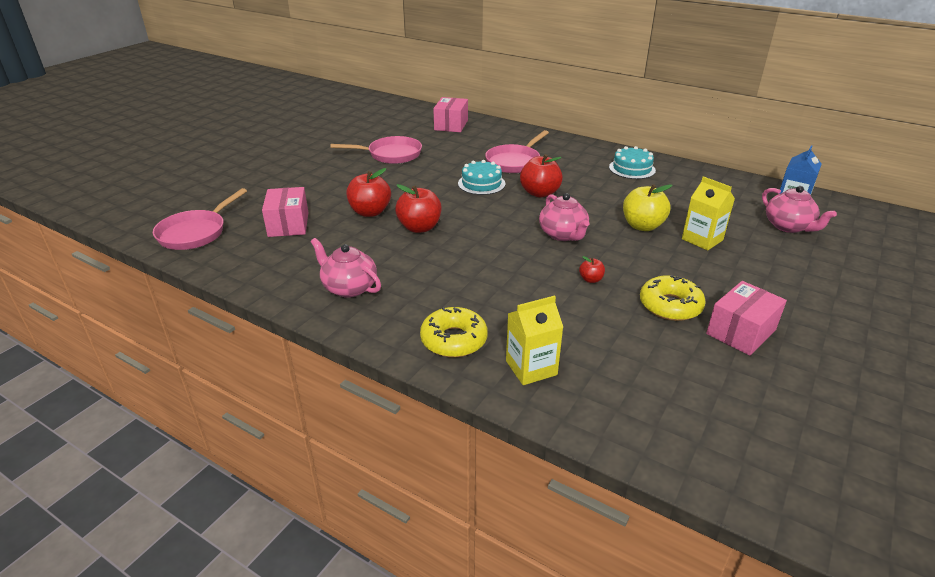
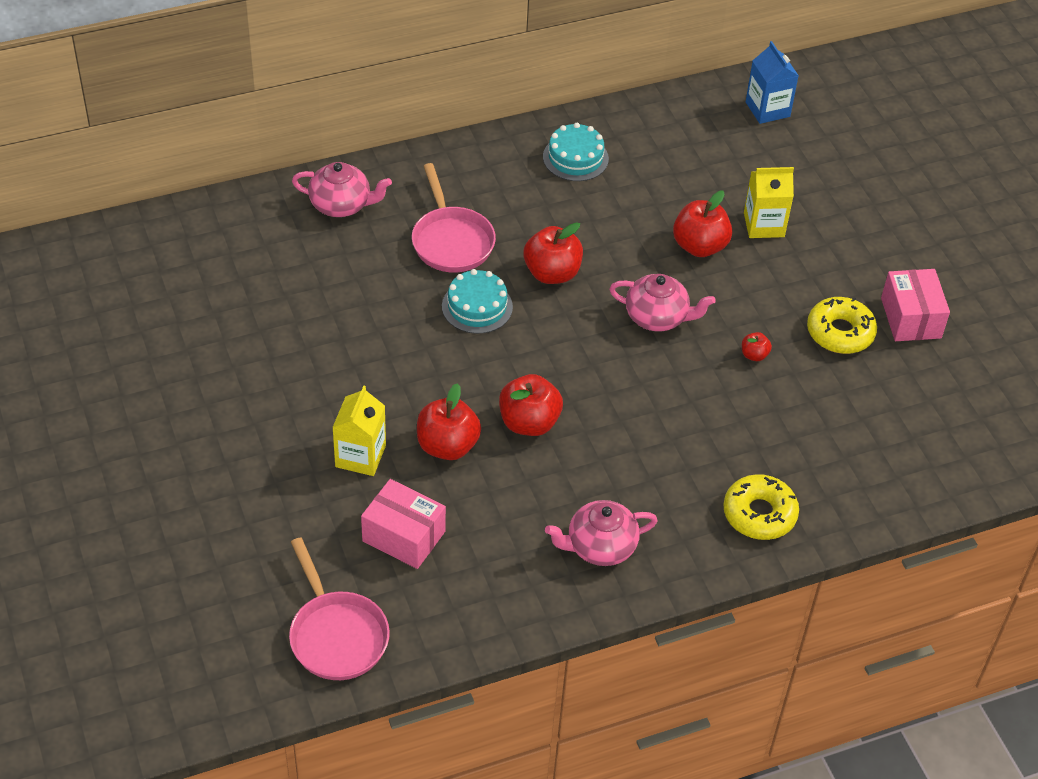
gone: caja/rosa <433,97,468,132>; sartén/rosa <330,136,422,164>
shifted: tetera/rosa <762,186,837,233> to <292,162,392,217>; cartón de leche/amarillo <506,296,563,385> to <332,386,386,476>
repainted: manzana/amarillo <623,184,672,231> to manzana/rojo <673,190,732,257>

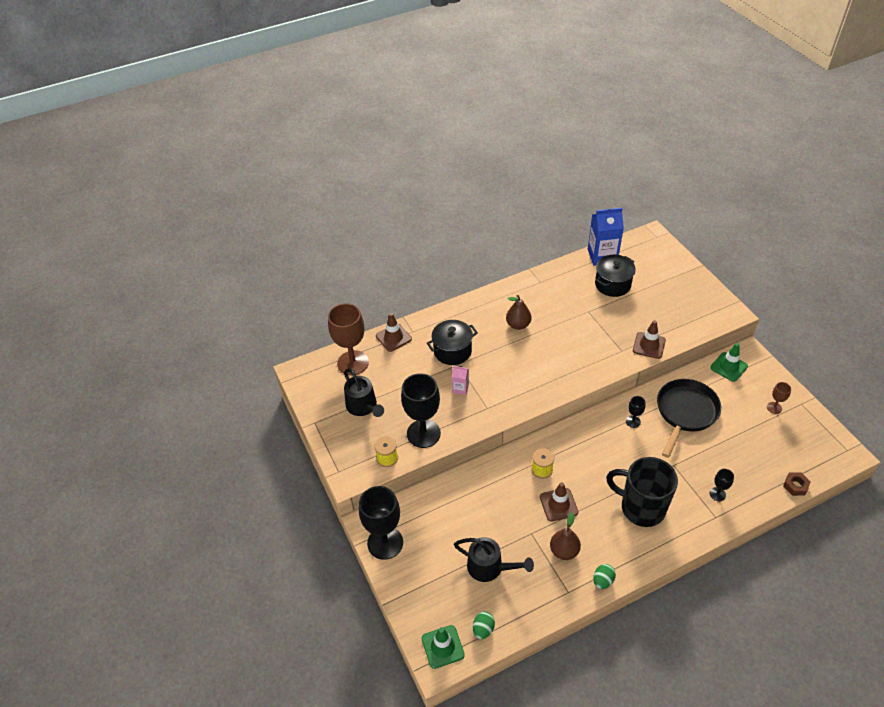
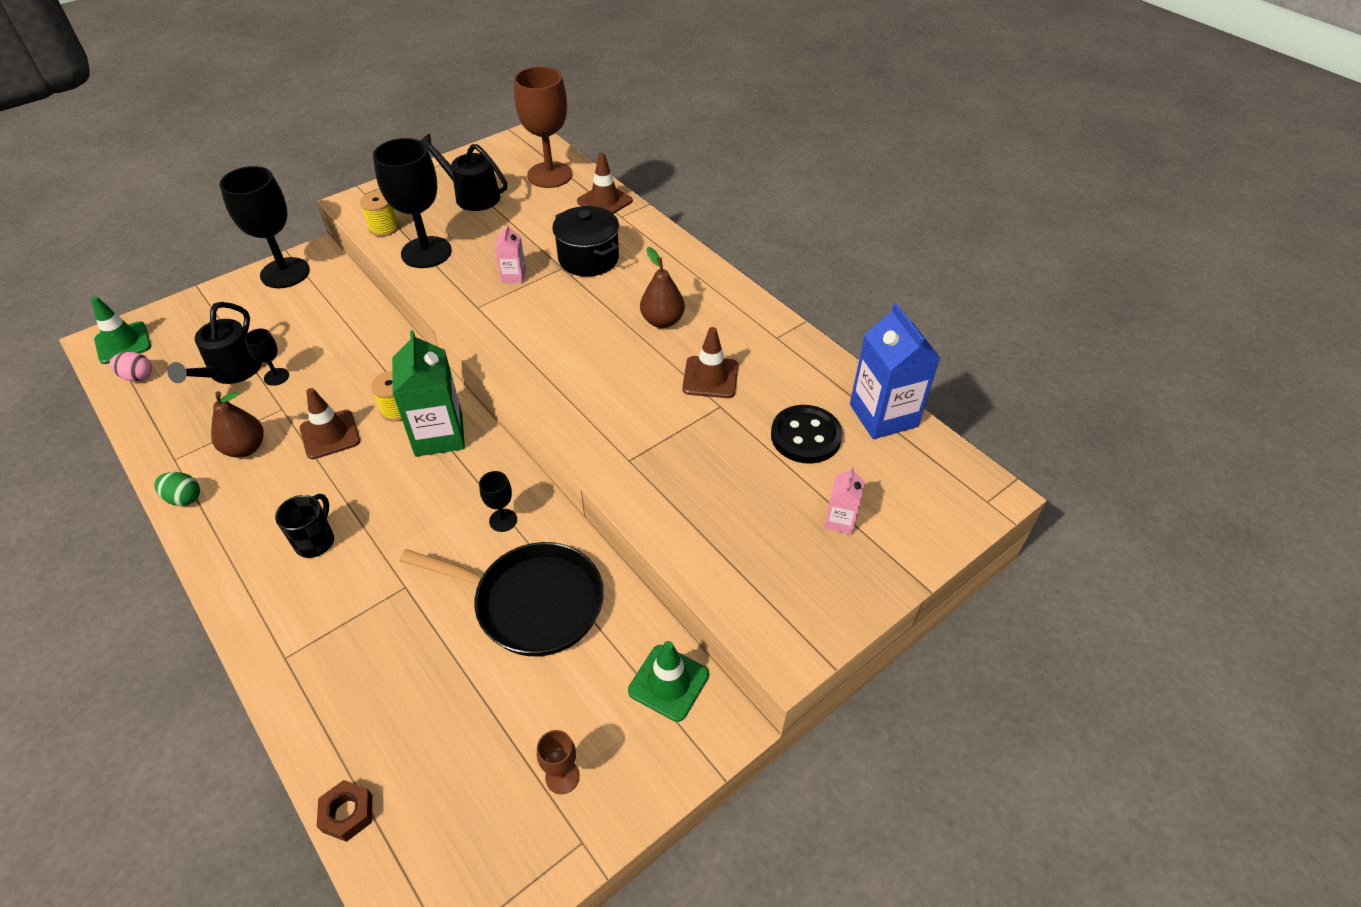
new: cartón de leche/verde <392,330,465,457>; cartón de leche/rosa <824,466,865,535>
shifted: cono de tráfico/marrón <633,320,666,359> to <682,327,738,398>; copa/negro <710,469,734,501> to <244,329,289,386>
swapped: olla/negro <595,255,636,297> to botón/negro <771,405,842,464>
repainted: huevo/verde <473,611,495,639> to huevo/rosa <109,352,152,381>
rotated: regadera/negro <344,369,384,417> = <421,134,507,211> 75 degrees clockwise
scaled: taza/negro <606,457,678,527> = <275,494,334,558> x0.50

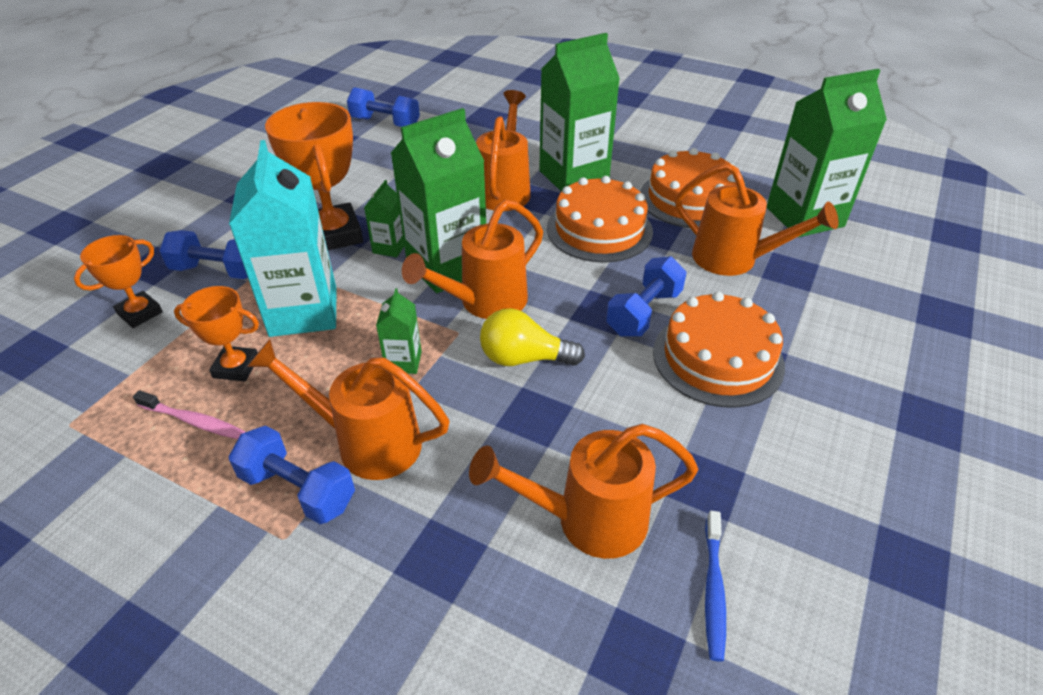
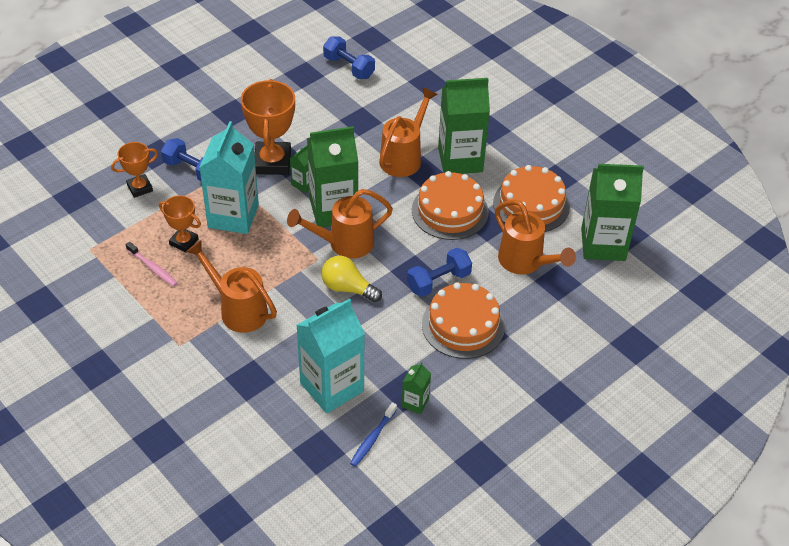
gone: mancuerna/azul <228,426,355,524>
shifted: cartón de leche/verde <376,288,422,374> to <402,362,431,414>
swapped: regadera/naranja <469,424,698,559> to cartón de leche/turquesa <296,298,365,414>

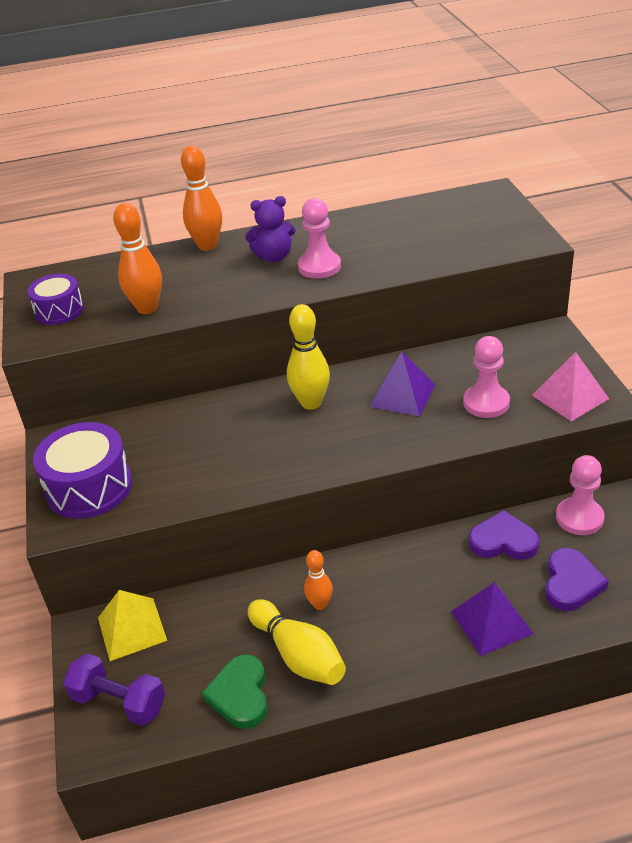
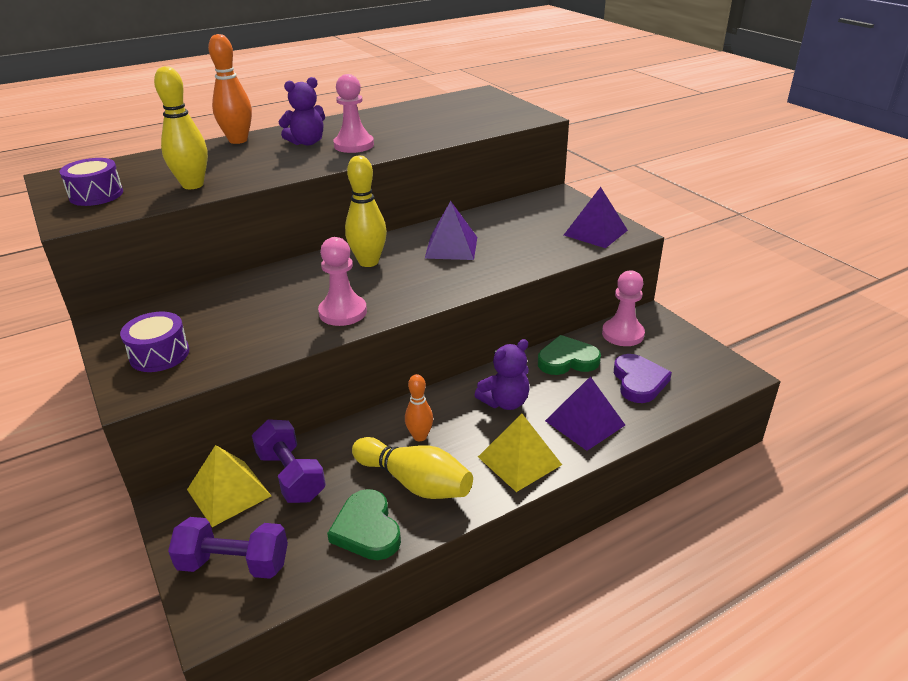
new: osito/morado <475,339,530,410>; pirámide/amarillo <478,414,562,492>; mancuerna/morado <252,419,326,503>
shifted: peón/rosa <463,336,510,418> to <318,237,367,326>
repainted: bolo/naranja <113,203,162,314> to bolo/amarillo <154,66,208,189>; pirámide/rosa <532,352,609,422> to pirámide/morado <564,187,628,248>; corazón/morado <469,510,540,560> to corazón/verde <538,335,601,375>
scaled: tambor/morado <33,422,132,519> = <120,312,189,372> x0.62

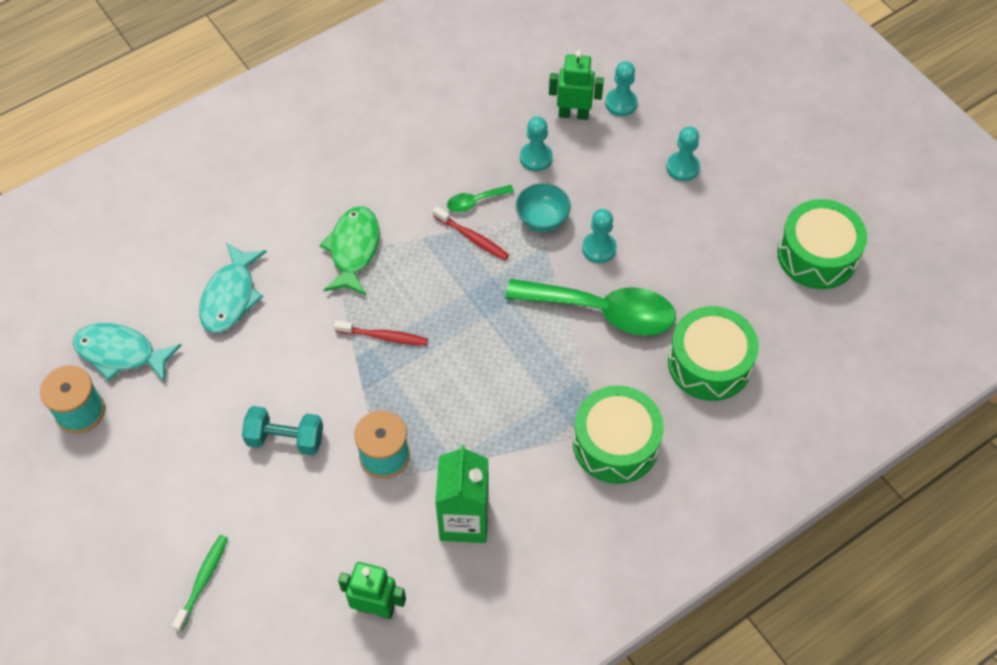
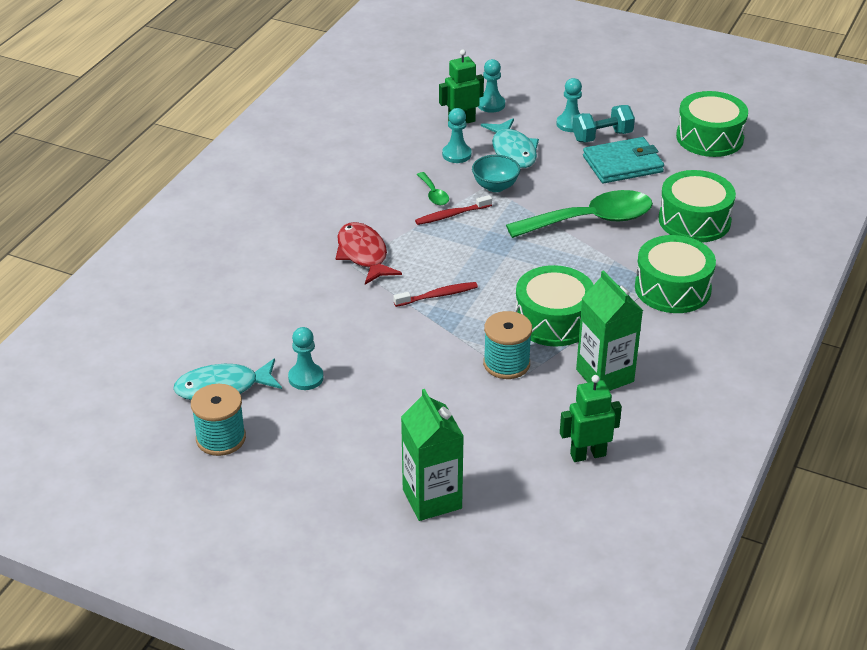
new: cartera/turquesa <583,137,664,183>; tambor/verde <515,265,594,347>
shifted: peón/turquesa <582,209,617,263> to <288,327,324,390>; pez/turquesa <199,243,267,333> to <481,118,539,168>; mancuerna/turquesa <242,406,323,456> to <572,105,635,143>
swapped: cepillo de dientes/verde <172,535,228,632> to cartón de leche/verde <401,389,464,521>
repainted: pez/verde <319,206,380,295> to pez/rojo <336,222,402,285>
rotated: cuchara/verde <447,185,514,212> = <417,172,449,205> 60 degrees counterclockwise; cepillo de dientes/rojo <433,206,509,260> = <415,195,492,225> 150 degrees clockwise

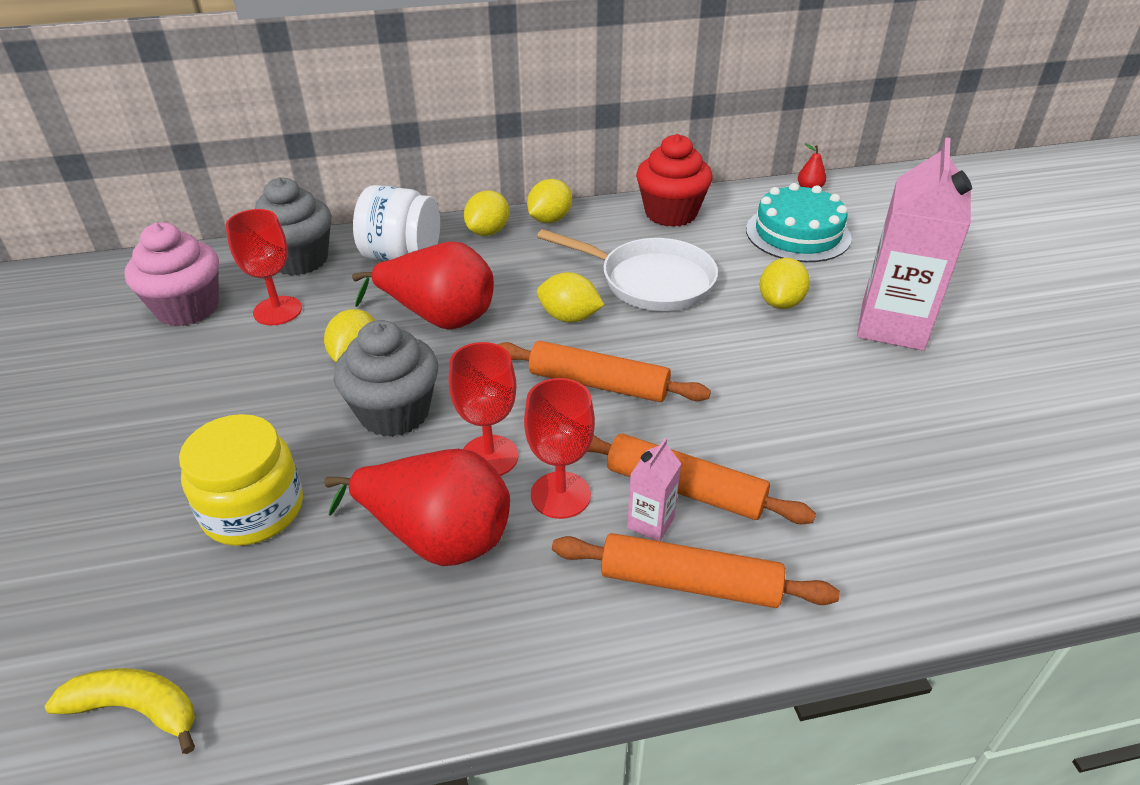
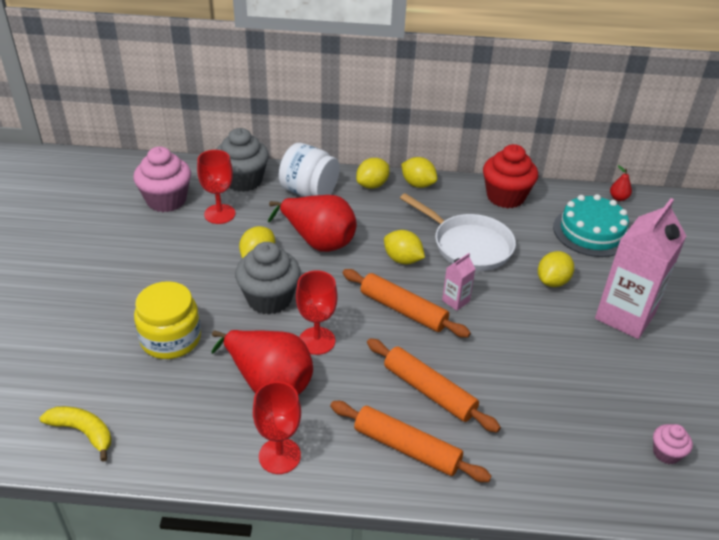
new: magdalena/rosa <653,424,693,464>
shifted: copa/rojo <524,378,595,519> to <253,381,301,474>; cartón de leche/rosa <627,438,681,541> to <442,253,475,311>
rotated: limón/amarillo <527,179,572,223> = <401,157,437,188> 75 degrees clockwise

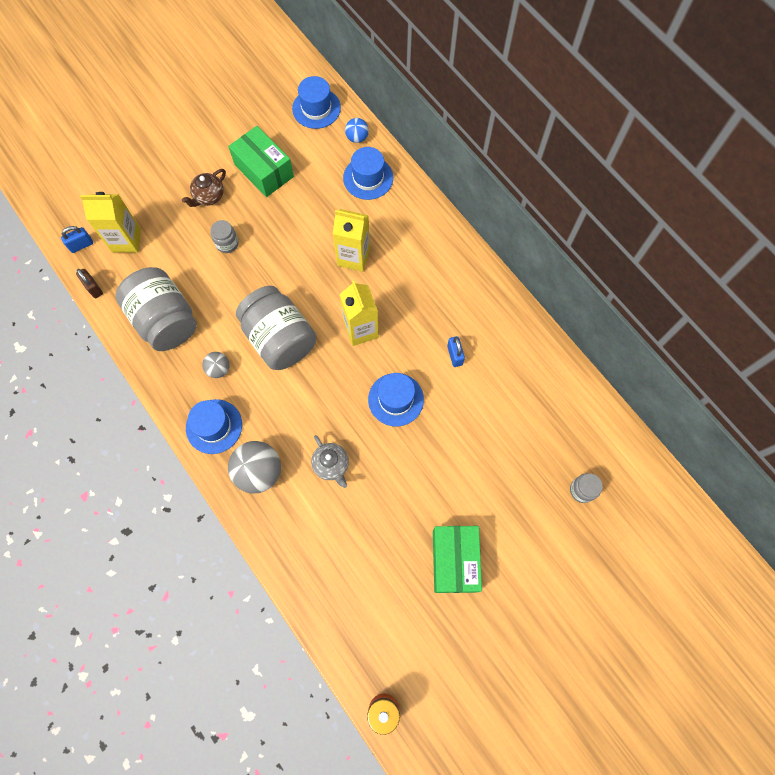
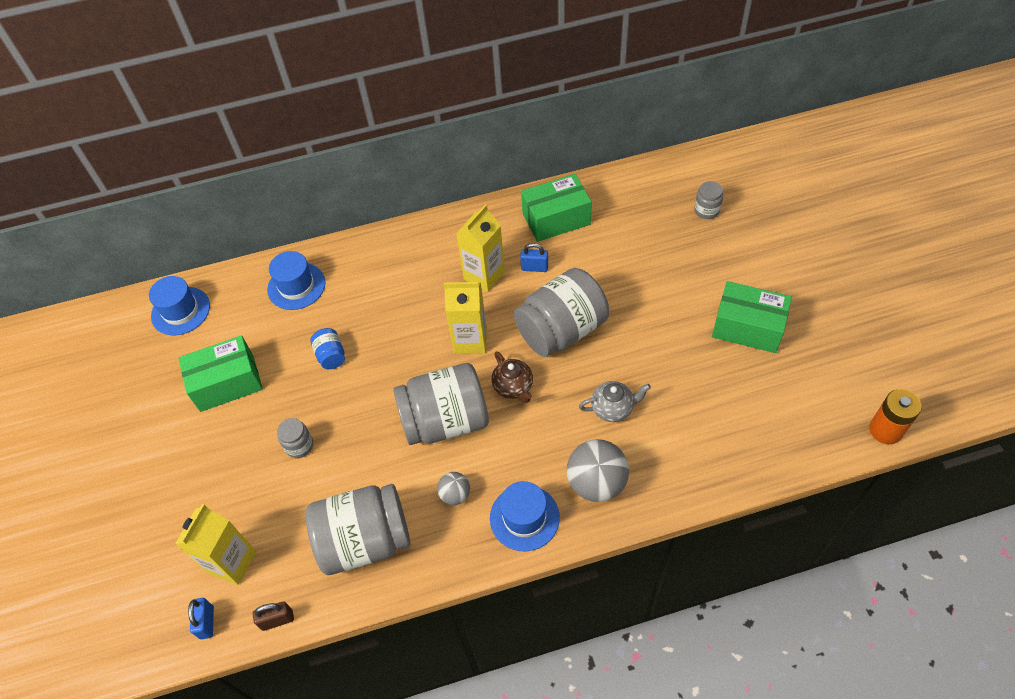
gone: pelota/azul <345,118,369,143>
new: caja/verde <521,174,592,242>; tarro/azul <310,328,345,369>
shifted: tetera/marrón <182,169,226,207> to <492,351,533,403>; cartón de leche/amarillo <333,209,370,272> to <456,204,505,292>
swapped: sombrero/azul <368,373,424,426> to tarro/gris <514,268,609,357>

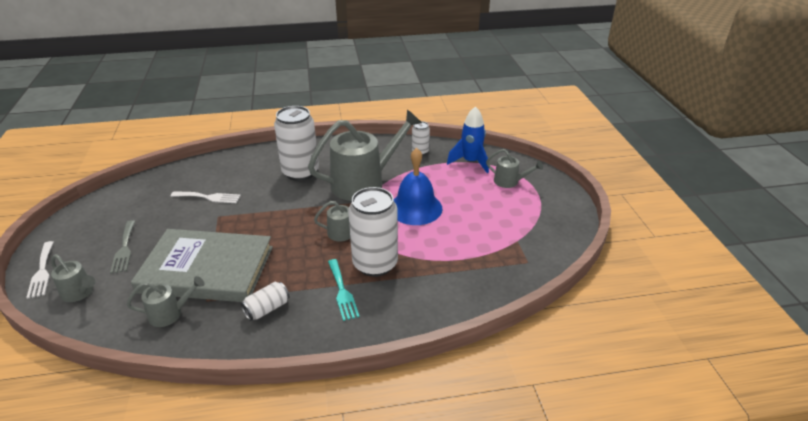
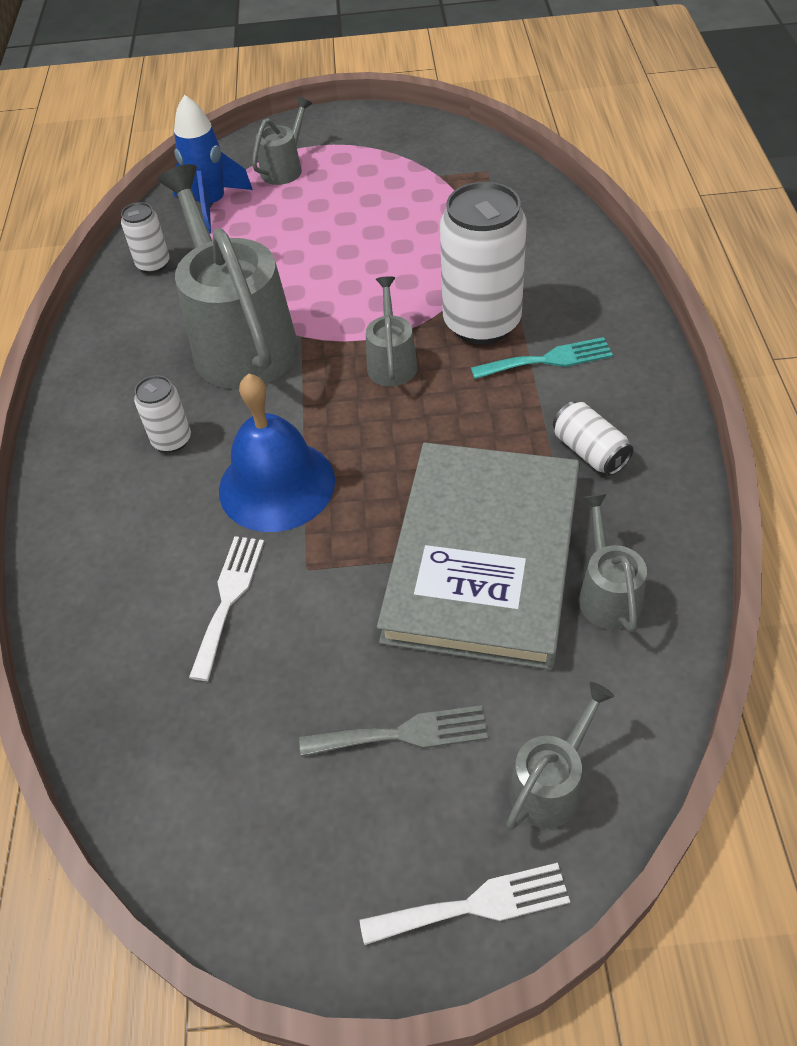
shifted: campana/azul <393,148,443,225> to <219,373,335,532>
scaled: lata/blanco <274,106,319,181> = <134,375,191,453> x0.49

